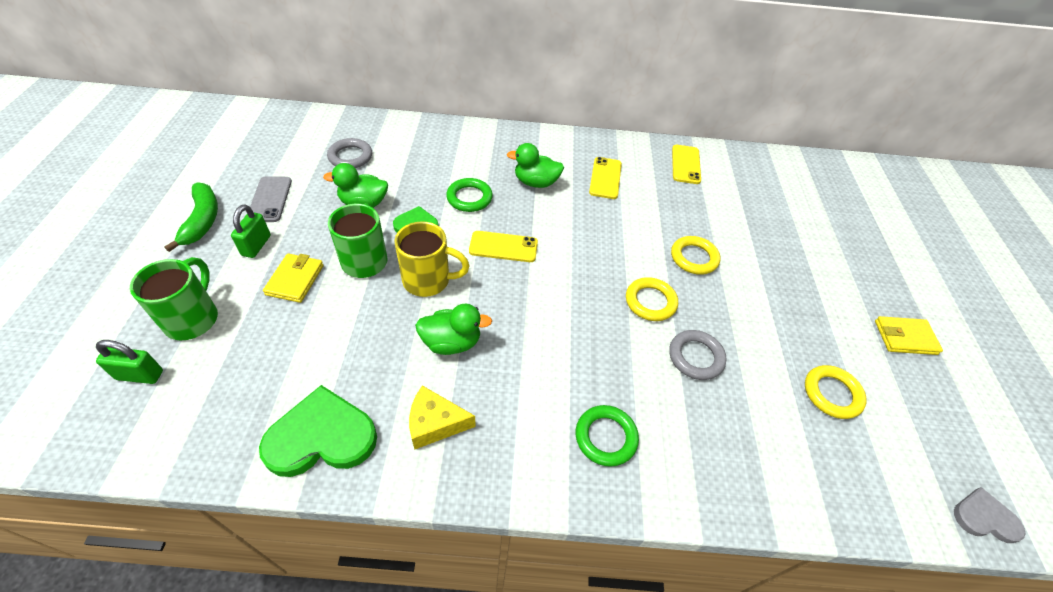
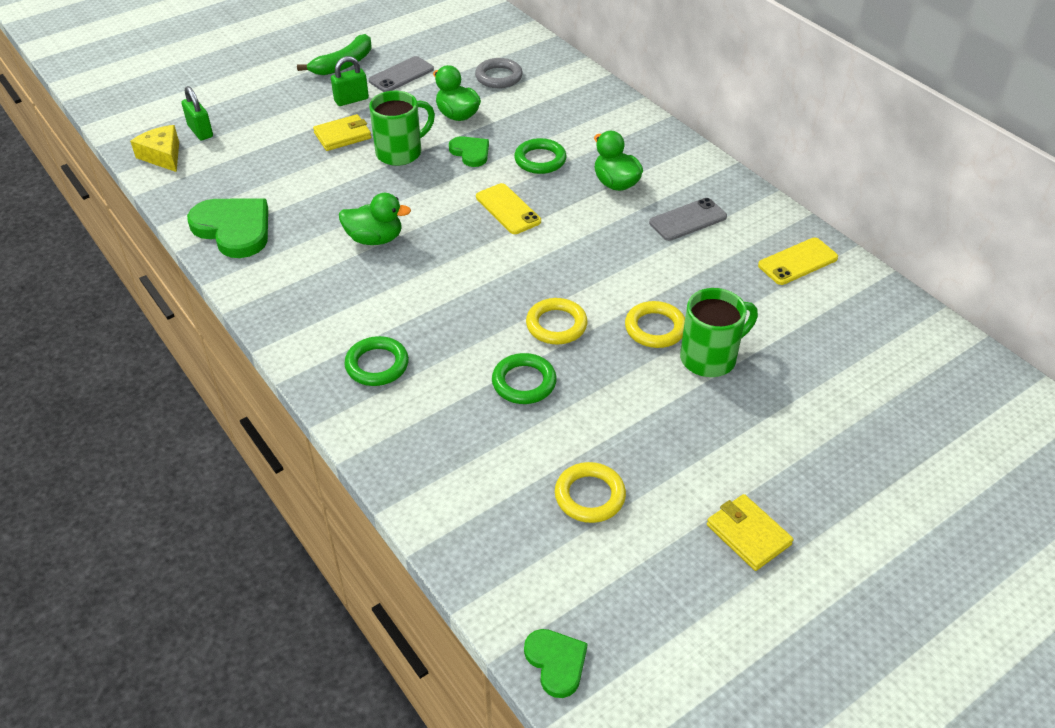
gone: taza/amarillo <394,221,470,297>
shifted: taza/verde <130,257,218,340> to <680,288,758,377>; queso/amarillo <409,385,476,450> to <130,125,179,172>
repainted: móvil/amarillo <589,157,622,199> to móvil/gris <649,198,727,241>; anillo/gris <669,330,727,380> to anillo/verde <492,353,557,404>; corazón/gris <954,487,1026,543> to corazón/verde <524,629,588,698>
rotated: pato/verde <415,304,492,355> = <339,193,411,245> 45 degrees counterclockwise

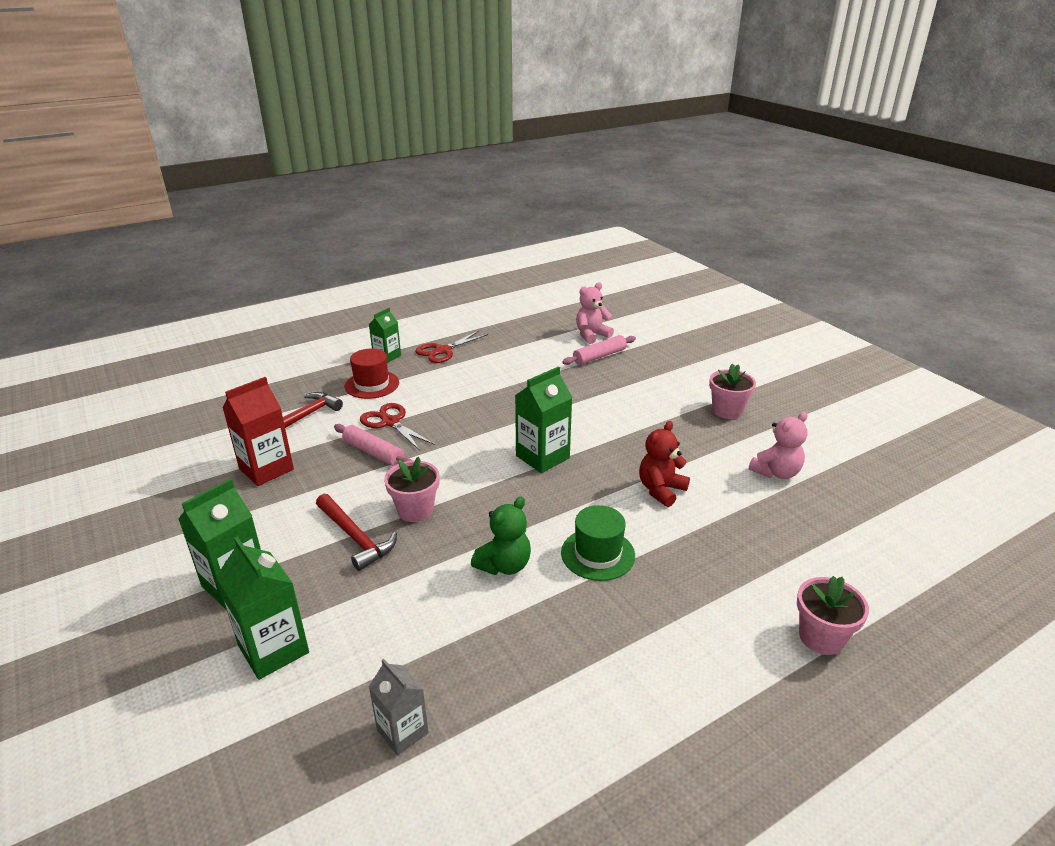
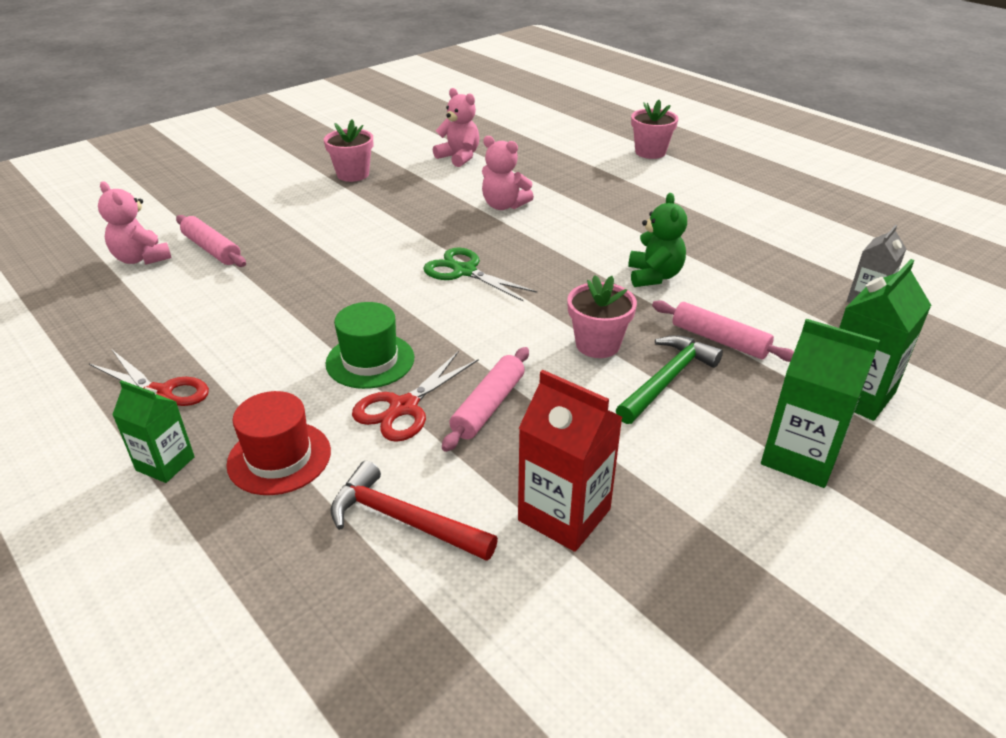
new: rodillo/rosa <652,300,794,362>
shifted: sombrero/verde <561,505,635,581> to <325,302,414,389>
swapped: cartón de leche/verde <515,366,573,473> to tijeras/verde <423,248,537,301>
repainted: osito/rojo <639,421,690,507> to osito/rosa <482,136,534,210>; martillo/rojo <316,494,397,571> to martillo/verde <616,335,723,424>
rotated: osito/verde <471,497,531,575> = <628,193,687,287> 60 degrees clockwise

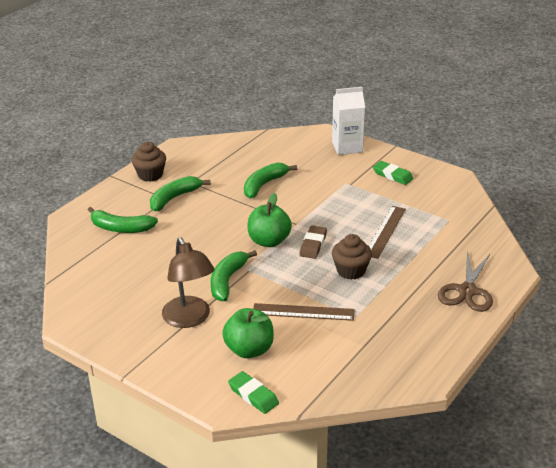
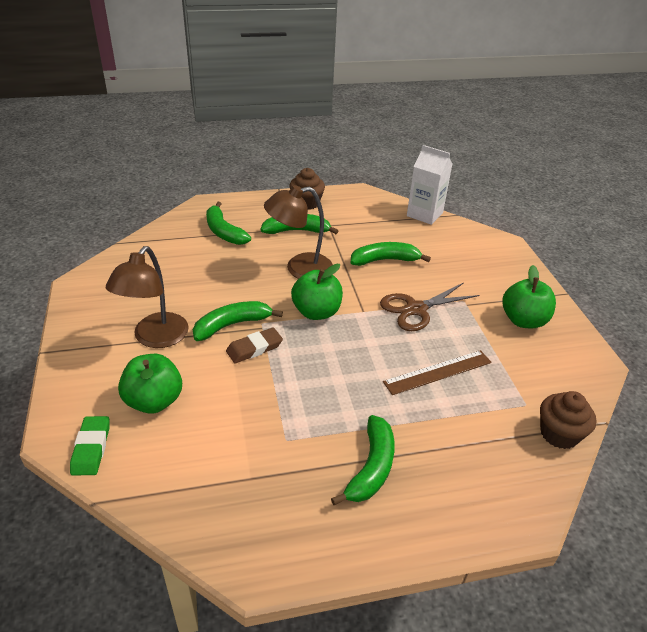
gone: regla/marrón <253,303,355,321>
new: lámpara/marrón <264,185,333,279>; plátano/verde <331,415,395,505>
shifted: cartón de leche/blanco <332,87,365,155> to <407,145,452,225>; goma de borrar/marrón <300,226,327,259> to <226,327,283,363>; magdalena/marrón <332,234,372,280> to <540,391,597,449>; tijeras/marrón <438,250,493,312> to <380,283,479,331>
swapped: goma de borrar/verde <373,161,414,185> to manzana/verde <503,265,556,328>

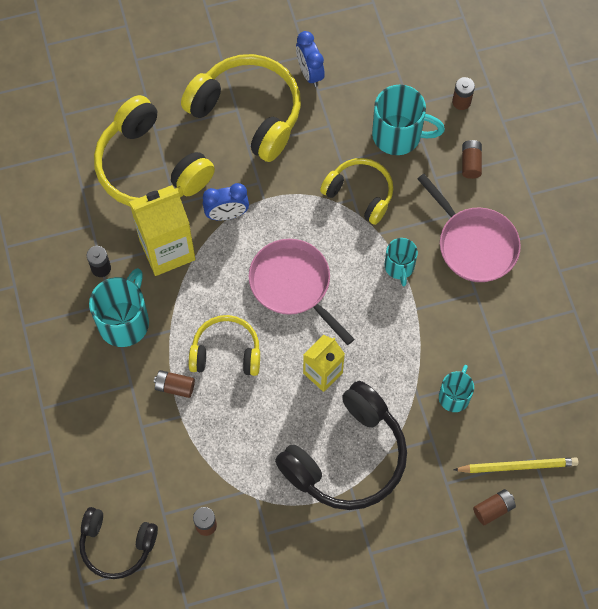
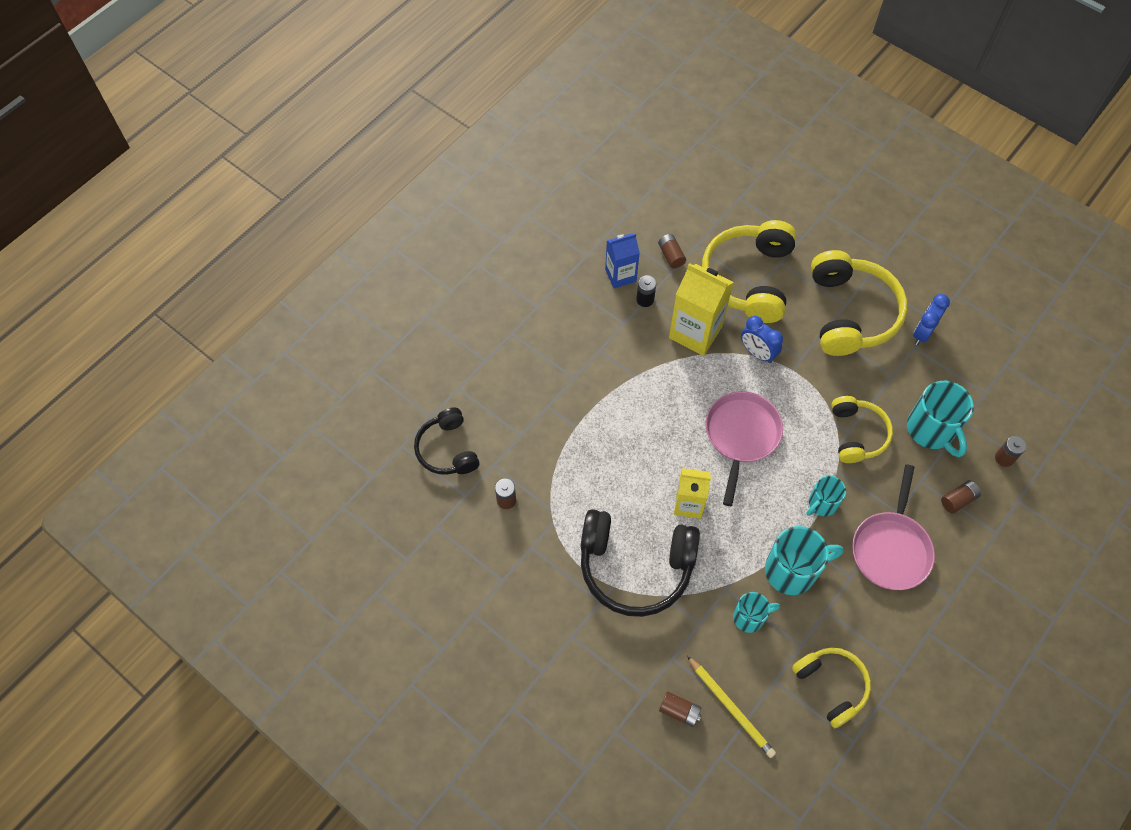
new: cartón de leche/azul <605,233,640,288>
shifted: taza/turquesa <89,268,149,347> to <765,526,844,595>; auriculares/amarillo <189,315,260,376> to <792,648,871,728>; pila/marrón <154,370,195,398> to <658,234,686,268>

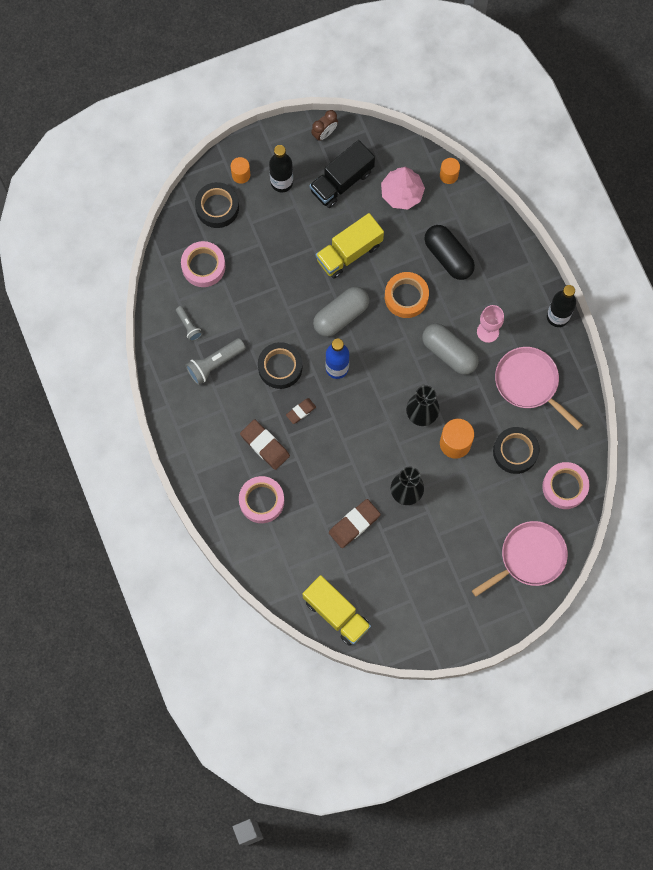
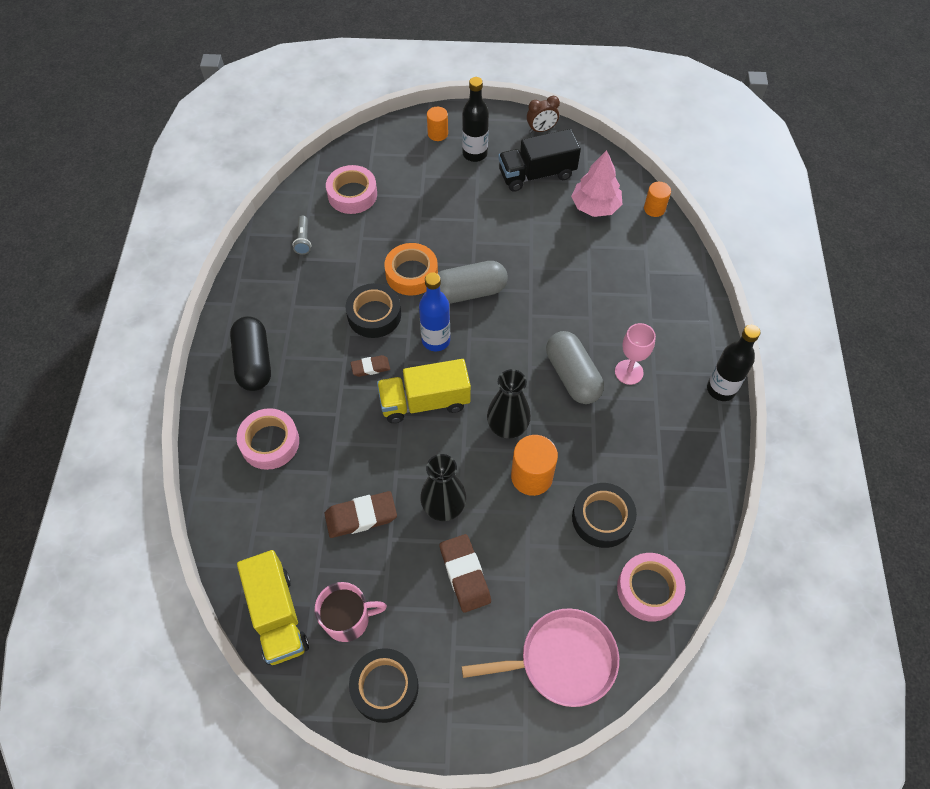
gone: lámpara de mano/gris <185,338,246,385>; sartén/rosa <495,347,582,430>
new: taza/rosa <315,582,387,642>
shifted: cinta adhesiva/negro <195,182,239,228> to <349,648,419,723>; camión/amarillo <316,213,384,279> to <377,359,471,423>; cápsula/negro <424,225,475,280> to <230,316,271,391>; cinta adhesiva/naranja <385,272,429,318> to <384,243,438,296>; goma de borrar/marrón <240,419,290,470> to <439,534,491,613>

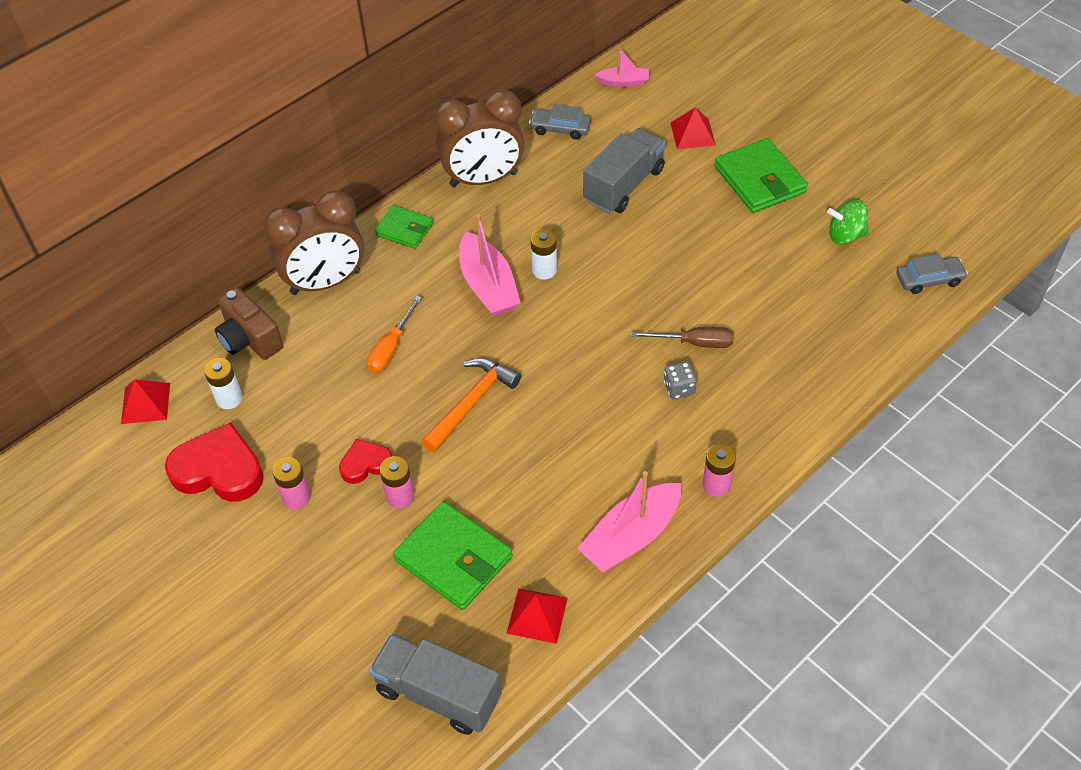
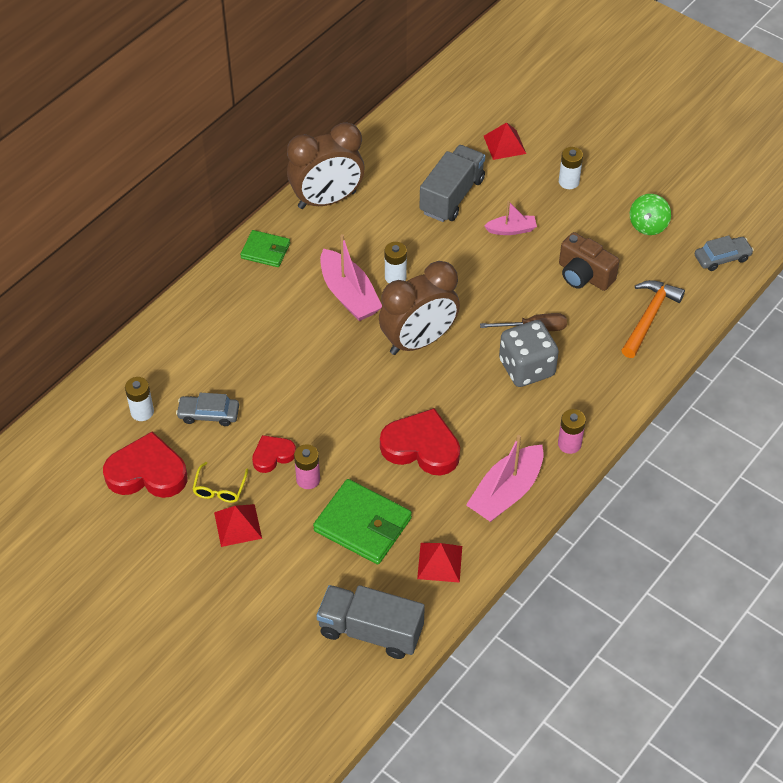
gone: destornillador/naranja <367,296,422,373>
new: corazón/rojo <380,408,460,476>
shifted: barco/rosa <594,47,649,87> to <484,201,537,235>; coche/gris <529,104,591,140> to <176,393,239,426>; despertador/marrón <263,190,364,295> to <379,261,460,355>; cámara/marrón <215,288,283,360> to <559,232,619,291>; martillo/naranja <422,358,521,452> to <622,280,685,358>; pirámide/rojo <121,379,170,424> to <214,504,262,547>
swapped: cartera/verde <714,138,808,213> to pila/blanco <559,147,583,189>; pila/rosa <272,457,311,510> to gafas/amarillo <192,462,248,503>
rotated: peonza/verde <827,200,869,245> = <630,194,671,235> 60 degrees counterclockwise
scaled: dado/gris <664,361,697,399> = <499,320,559,387> x2.02

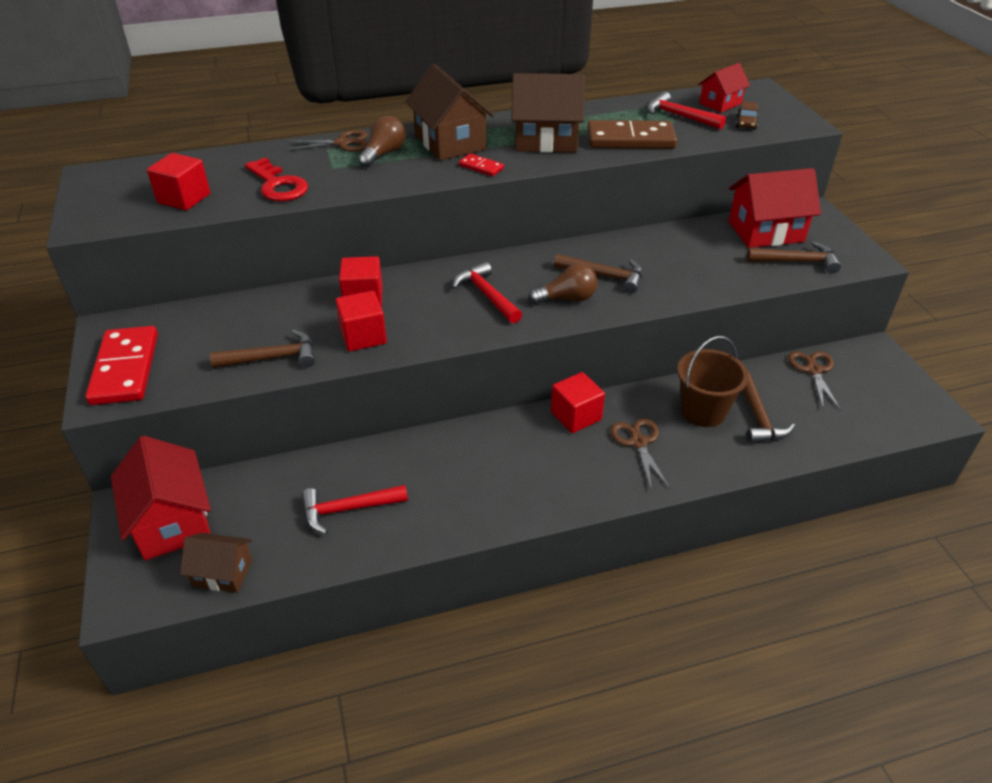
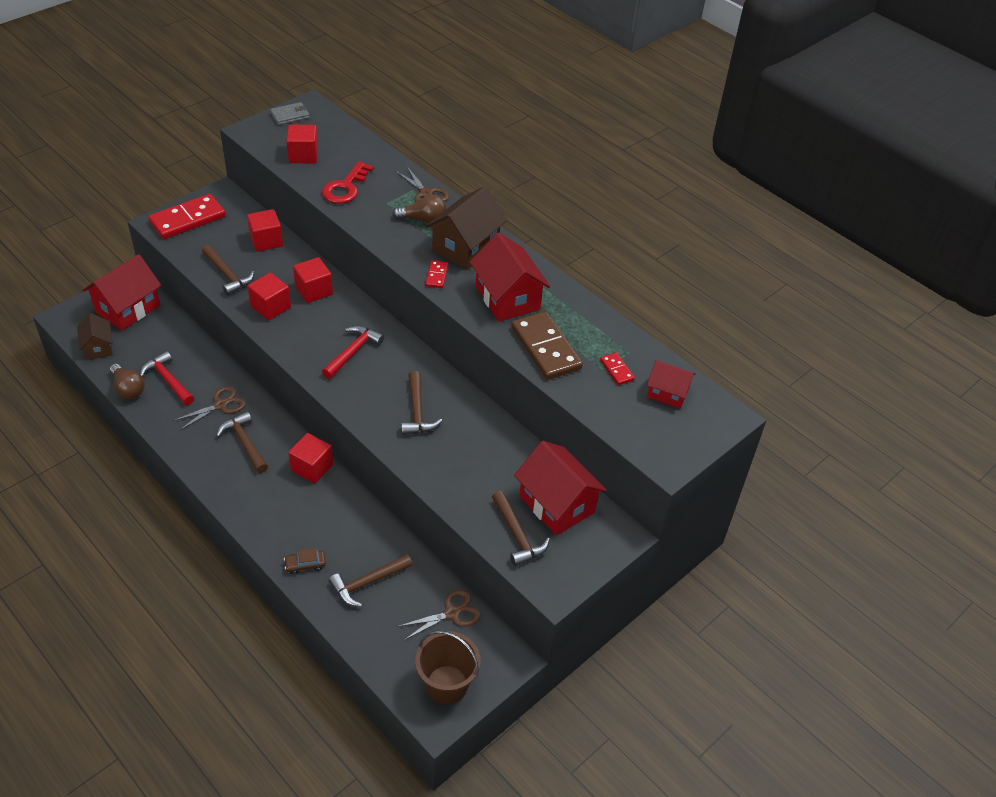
new: cartera/gris <270,102,310,125>; cubo/rojo <247,209,283,252>; martillo/marrón <216,412,268,473>
shifted: coche/marrón <736,101,758,129> to <284,548,326,575>; bombilla/marrón <528,264,598,304> to <109,364,145,399>; balde/marrón <677,336,749,427> to <415,630,481,704>; tijeras/marrón <610,418,670,491> to <173,386,246,431>
swapped: martillo/rojo <647,91,726,130> to ficha de dominó/rojo <600,352,635,385>
repainted: casa/marrón <512,73,585,153> to casa/rojo <470,233,550,322>

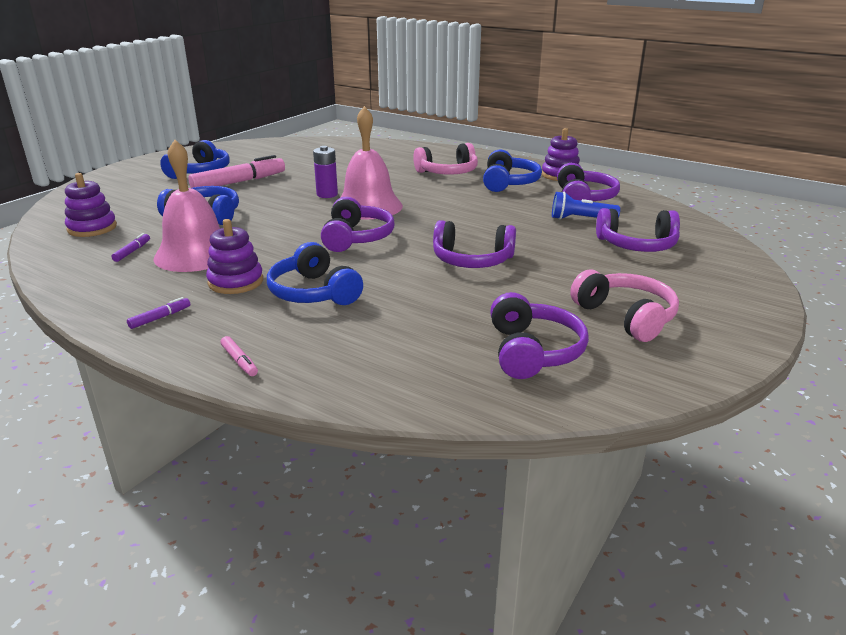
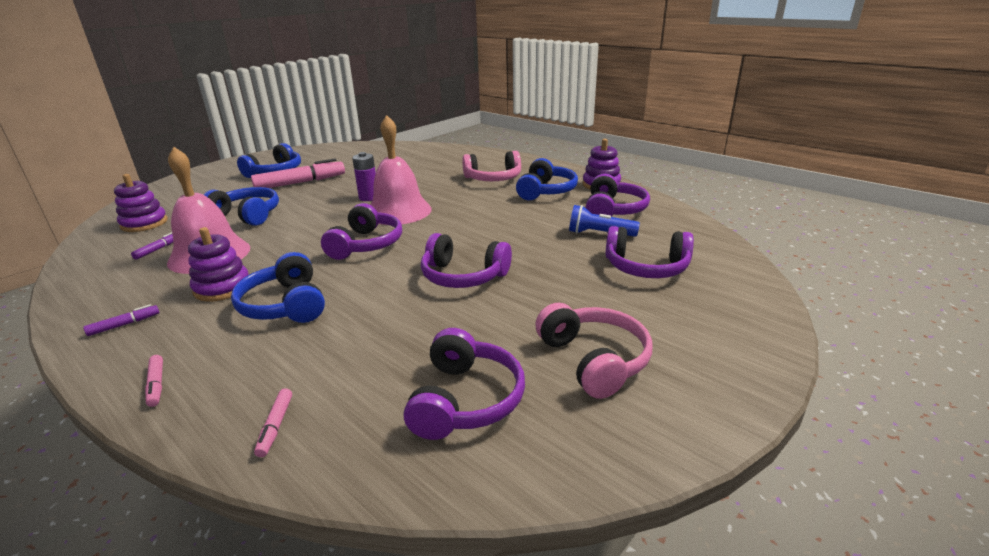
new: rotulador/rosa <254,388,292,457>

